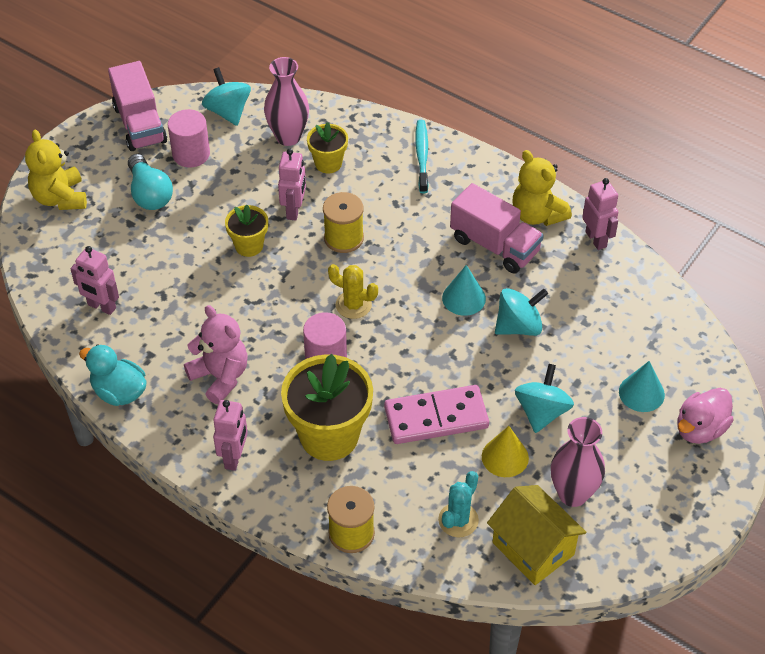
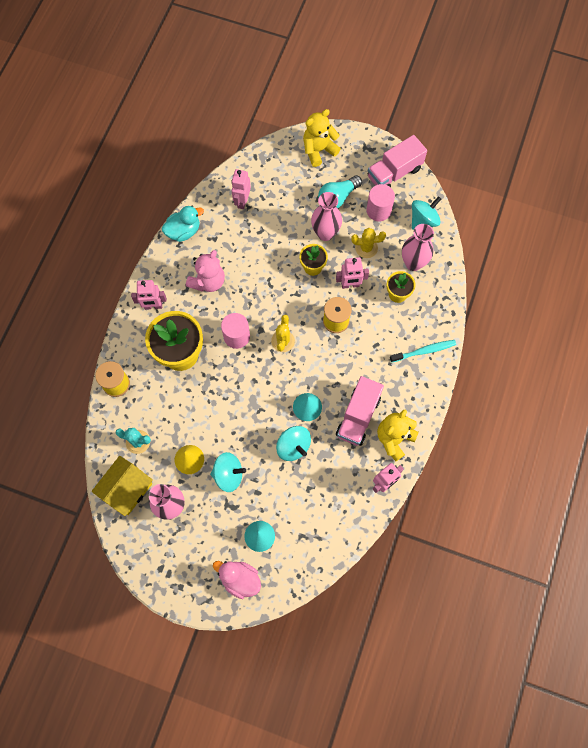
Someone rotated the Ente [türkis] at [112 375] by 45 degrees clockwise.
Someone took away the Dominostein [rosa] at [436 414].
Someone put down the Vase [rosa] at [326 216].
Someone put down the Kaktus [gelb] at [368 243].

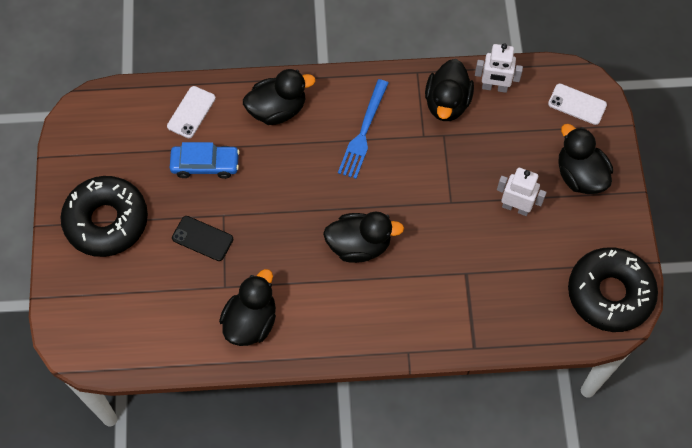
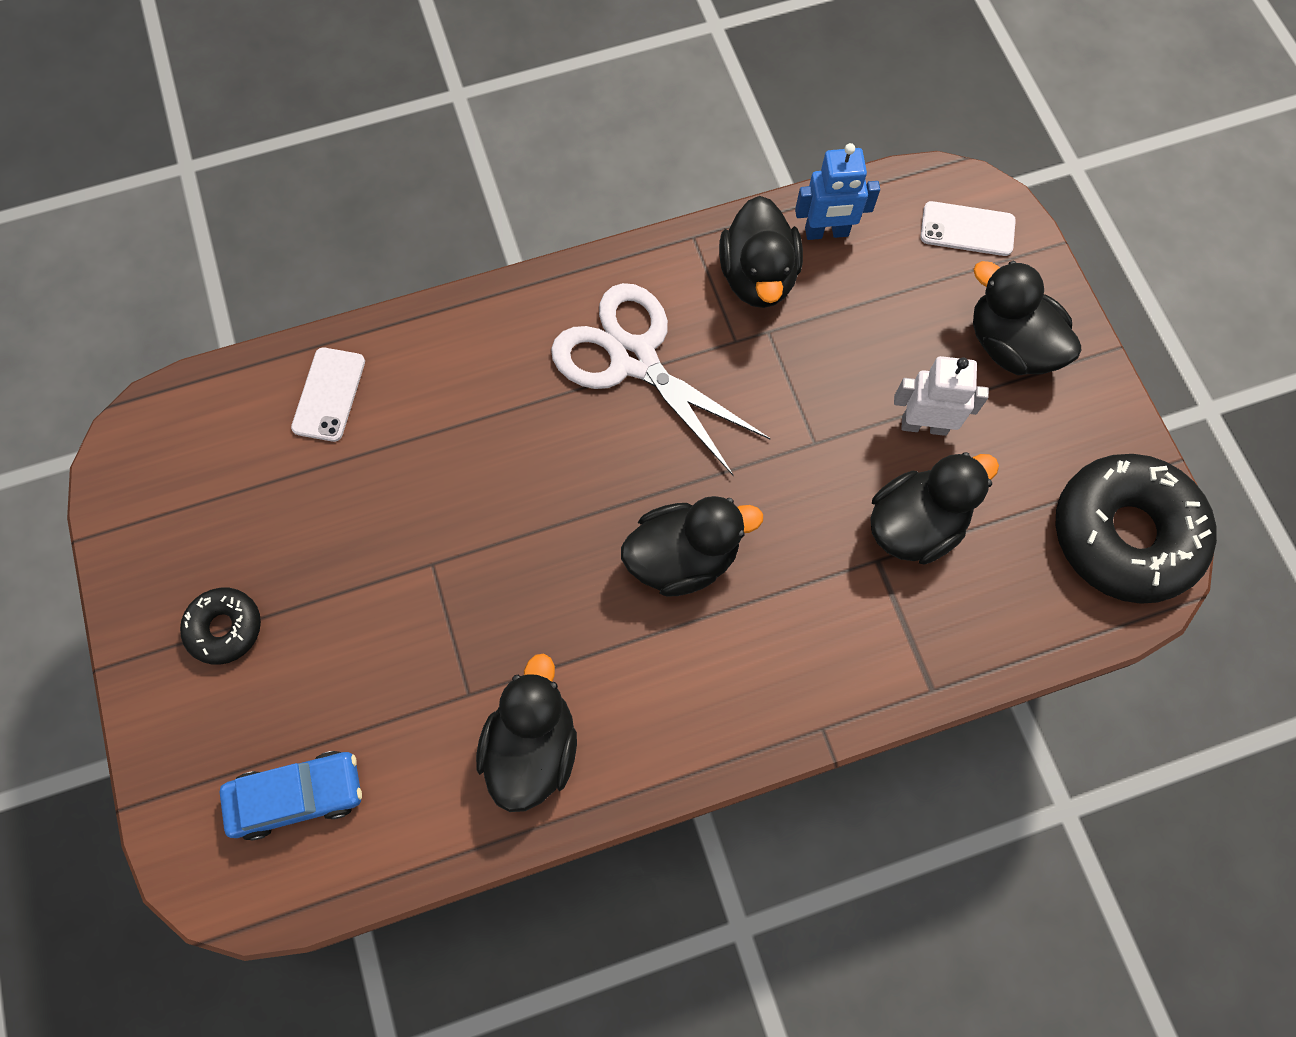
Someone scaled the Donut [schwarz] at [104 216] by 0.49.
Someone carried the Auto [blau] from [205 160] to [291 796].
Someone took away the Handy [schwarz] at [203 238].
Someone carried the Ente [schwarz] from [279 97] to [934 508].
Someone swapped the Gabel [blau] at [363 129] for the Schere [weiß] at [661 379].
Someone repainted the Roboter [weiß] at [499 68], which became the Roboter [blau] at [837 191].

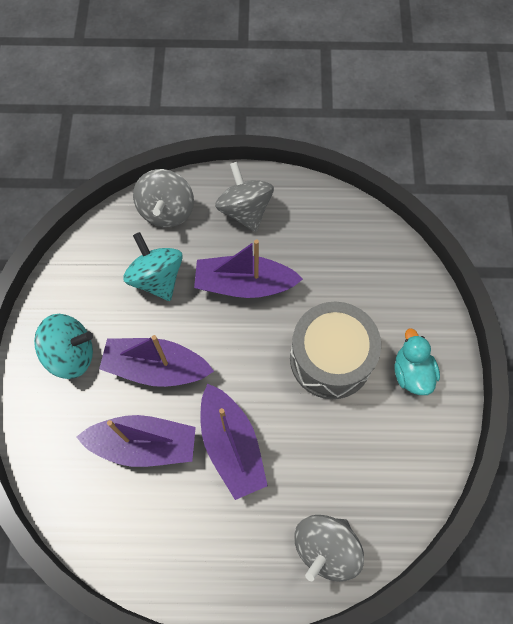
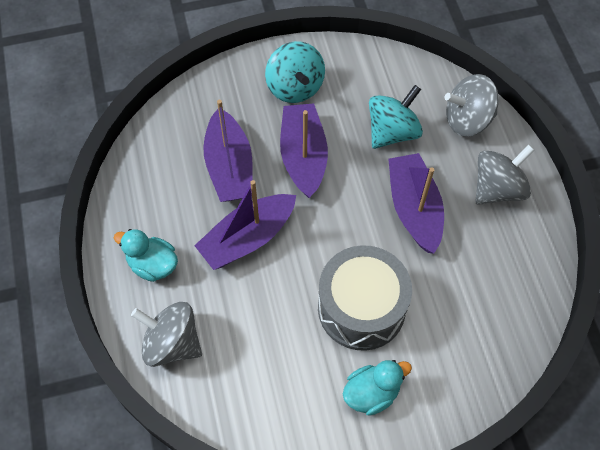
Someone put down the Ente [türkis] at [146 255].

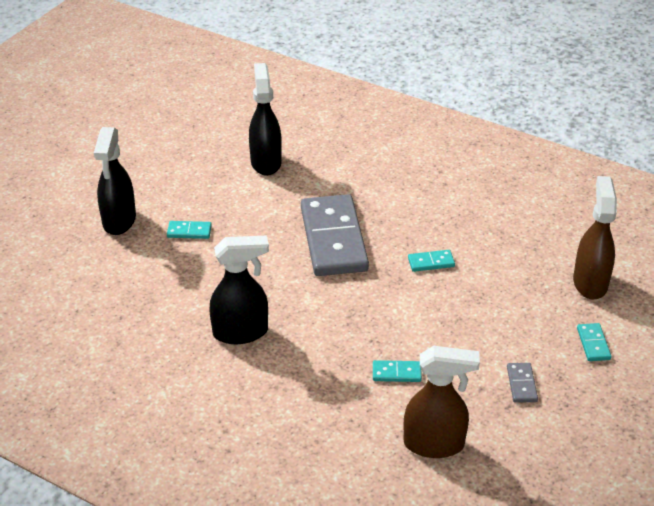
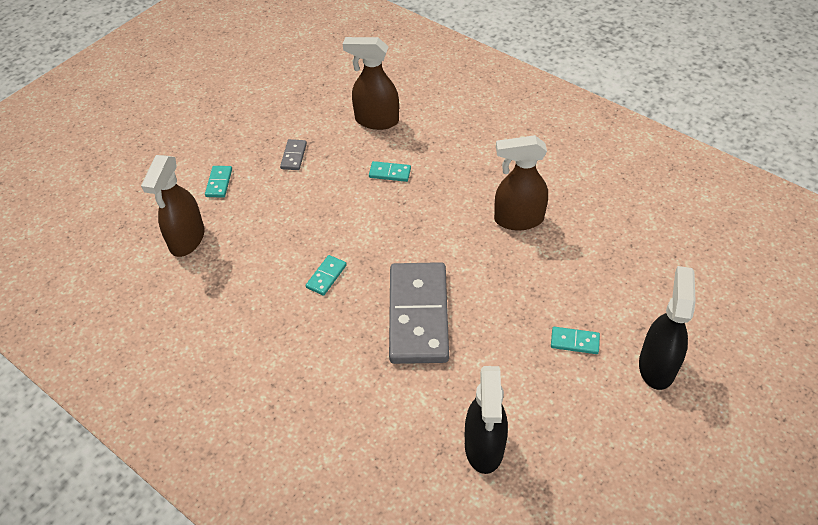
Someone repainted the Sprühflasche [schwarz] at [239 290], which became the Sprühflasche [braun] at [521 182].
Someone rotated the Dominostein [türkis] at [431 261] by 60 degrees counterclockwise.

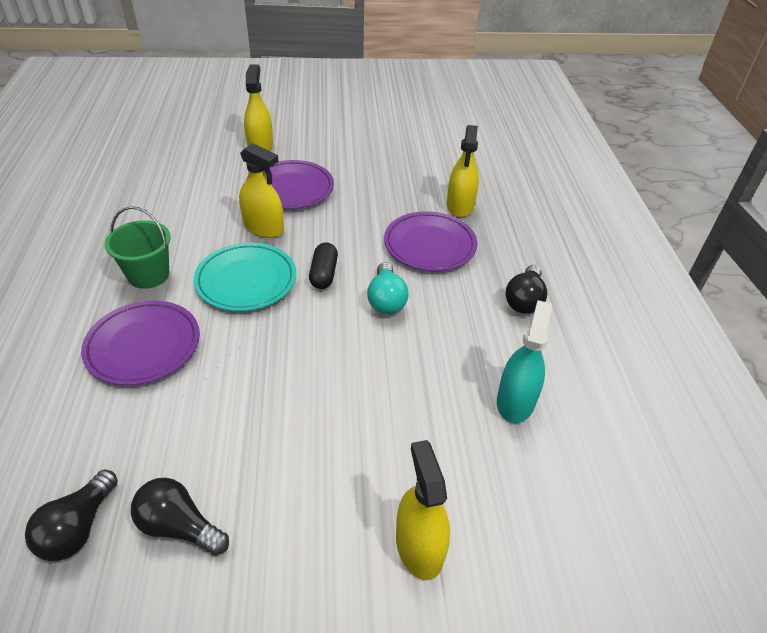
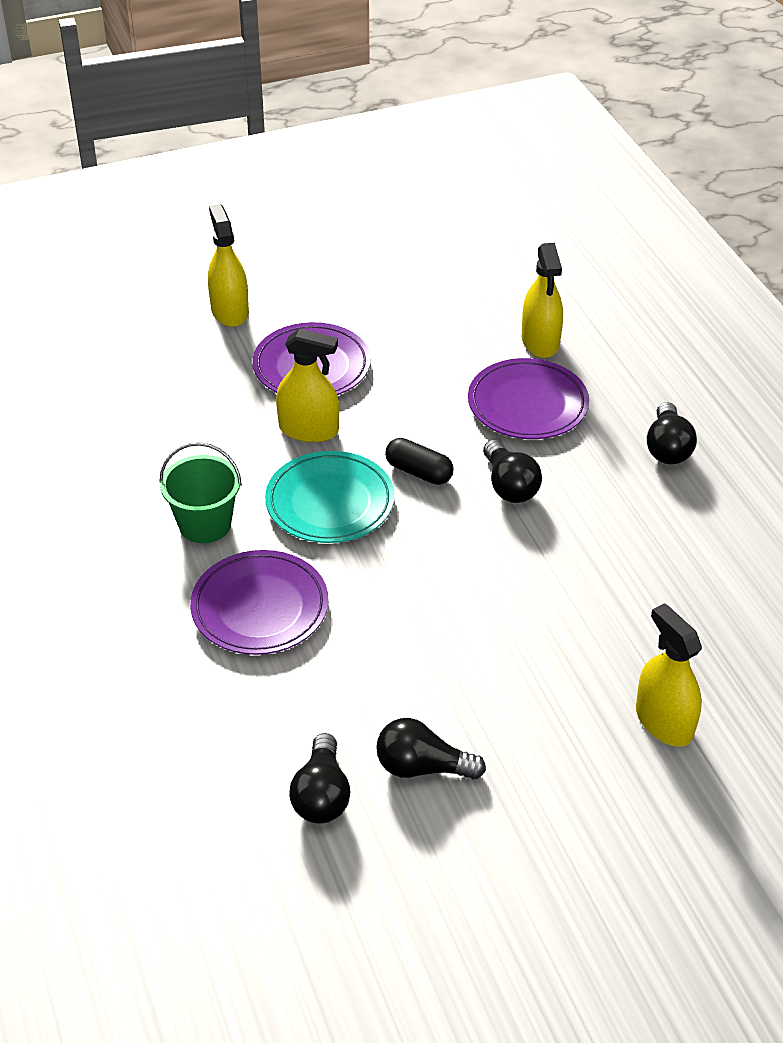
Someone rotated the Kapsel [schwarz] at [323 265] by 45 degrees counterclockwise.
Someone repainted the Glühbirne [türkis] at [388 288], which became the Glühbirne [schwarz] at [512 471].
Someone took away the Sprühflasche [türkis] at [524 361].

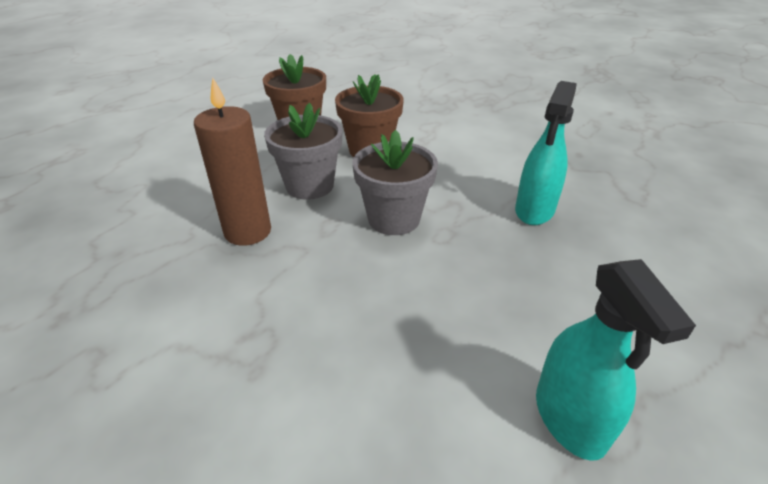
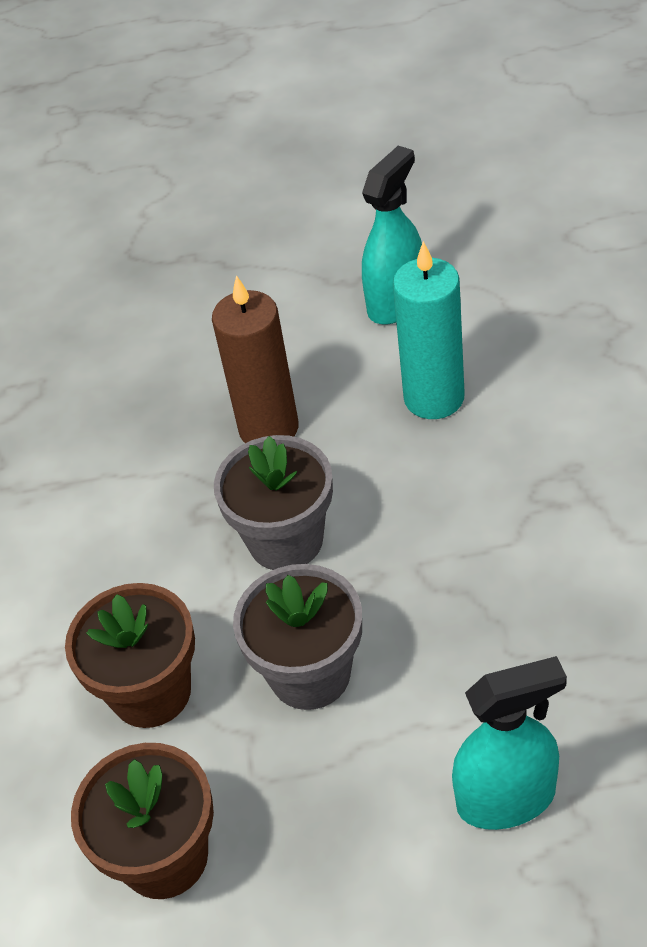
Someone carried the Kerze [braun] from [232 161] to [255 359].
Someone carried the Sprühflasche [türkis] from [546 153] to [509 743].
Someone put down the Kerze [türkis] at [429 330].

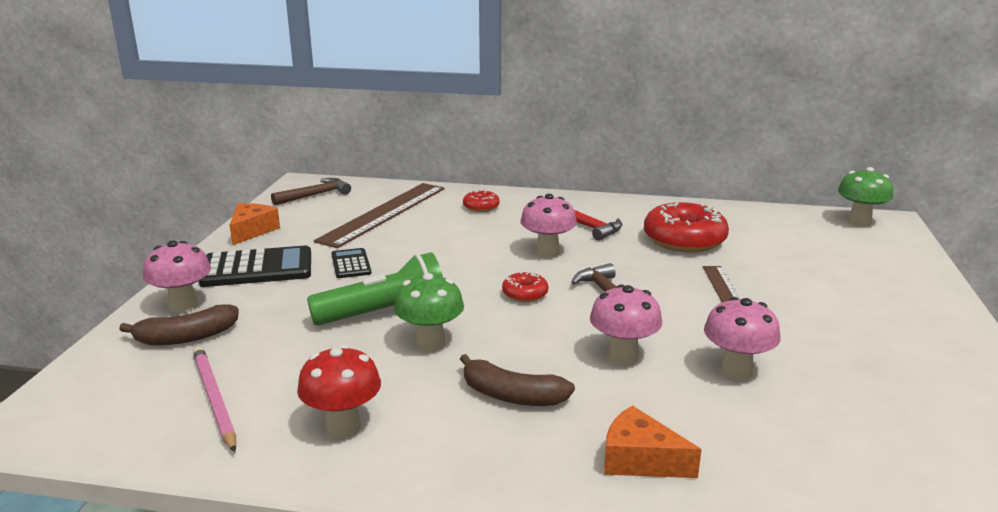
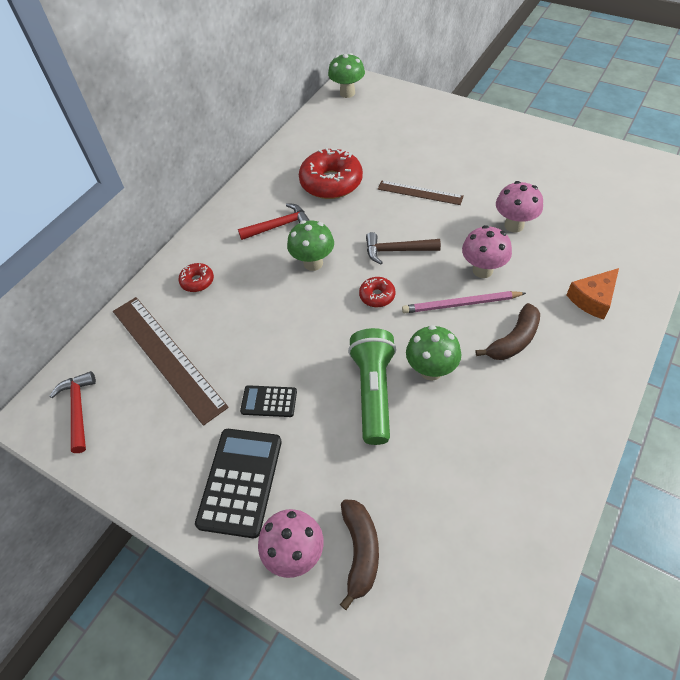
Someone carried the Bleistift [rosa] from [214 399] to [464 302].
Someone took away the Käse [orange] at [255 224].
Someone repainted the Hammer [braun] at [311 191], which became the Hammer [rot] at [72 412].
Someone took away the Pilz [rot] at [339 391].
Someone repainted the Pilz [rosa] at [548 226], which became the Pilz [grün] at [310 245].

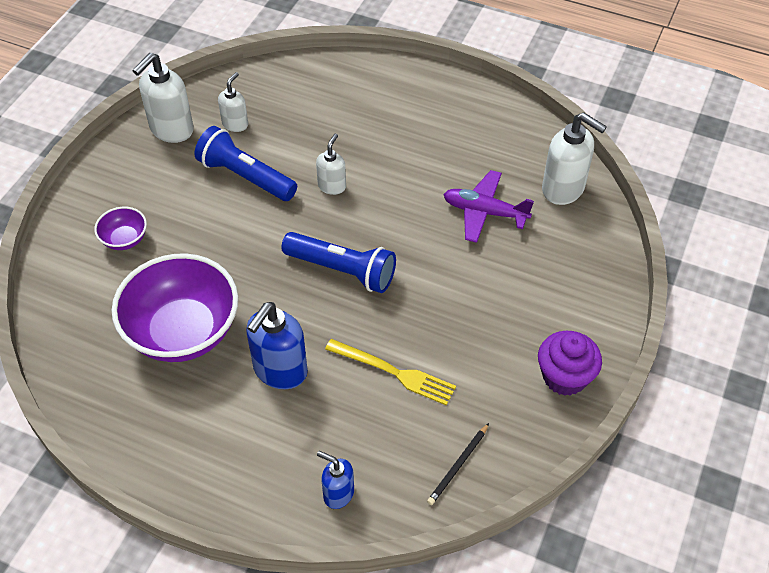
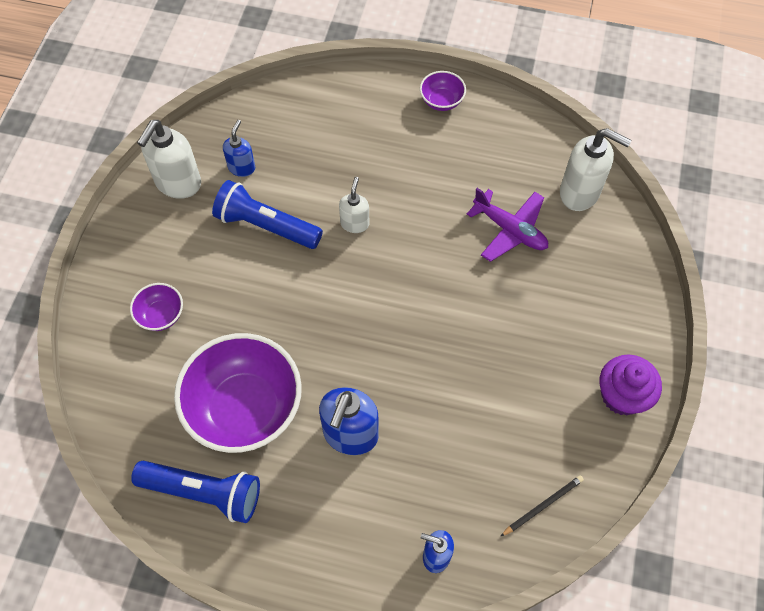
Someone repainted the Seifenspender [weiß] at [233 102], which became the Seifenspender [blau] at [239 148].
Someone carried the Taschenlampe [blau] from [338 262] to [195 492].
Someone took away the Gabel [gelb] at [390 372].
Someone rotated the Bleistift [schwarz] at [458 464] by 150 degrees counterclockwise.
Someone rotated the Flugzeug [lila] at [488 206] by 150 degrees counterclockwise.
Someone put down the Schüssel [lila] at [443 91].

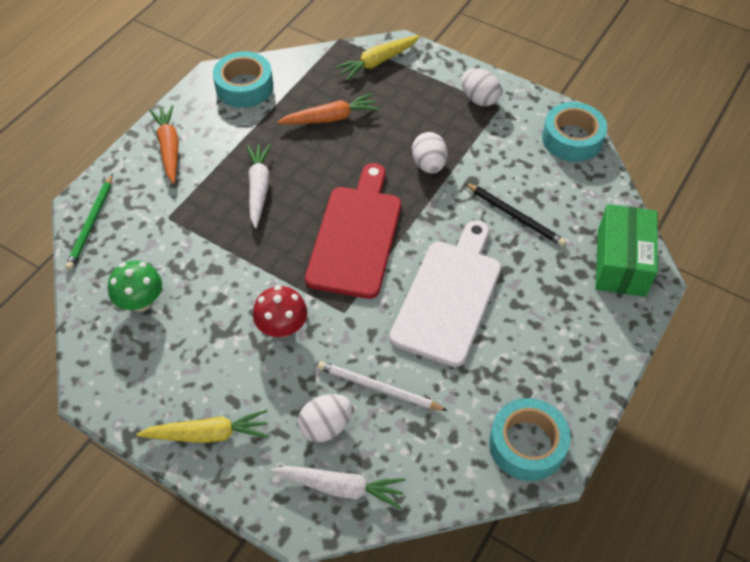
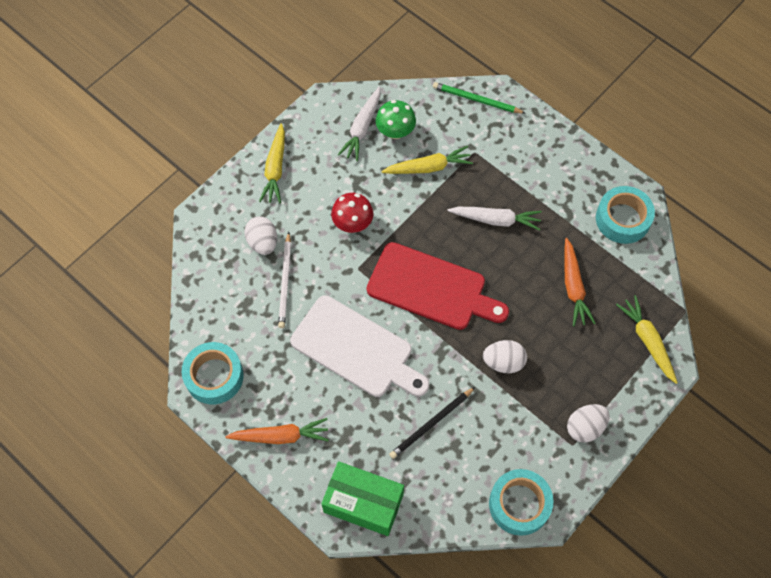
Someone carried the Karotte [orange] from [164 144] to [277 431].
Someone carried the Karotte [weiß] from [338 487] to [359 123].
Someone rotated the Bleistift [weiß] at [382 386] by 150 degrees clockwise.
Someone put down the Karotte [gelb] at [427 160].

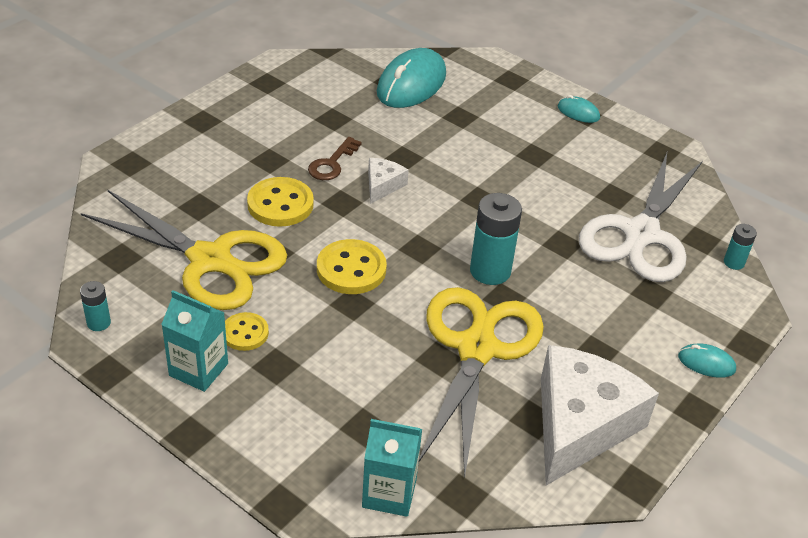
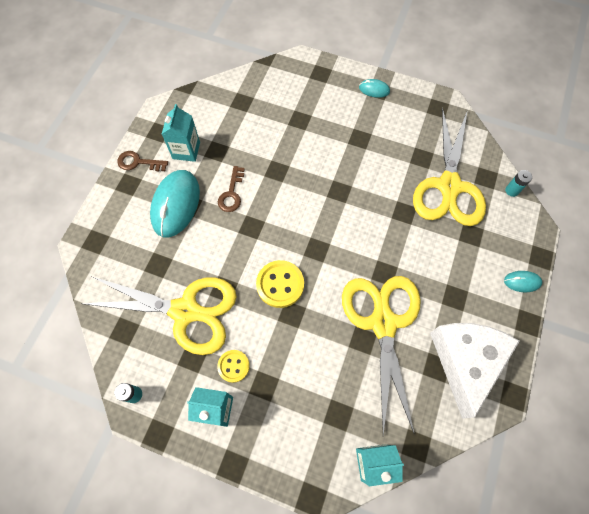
Someone took away the Knopf [gelb] at [280 202].
Someone took away the Käse [weiß] at [388 181].
Someone carried the Computermaus [türkis] from [411 78] to [175 203].
Someone took away the Batterie [türkis] at [496 239].
Someone repainted the Schere [weiß] at [641 217], which became the Schere [gelb] at [449 166].
Someone put down the Schlüssel [braun] at [142 161].
Someone put down the Getränkekarton [türkis] at [181 133].

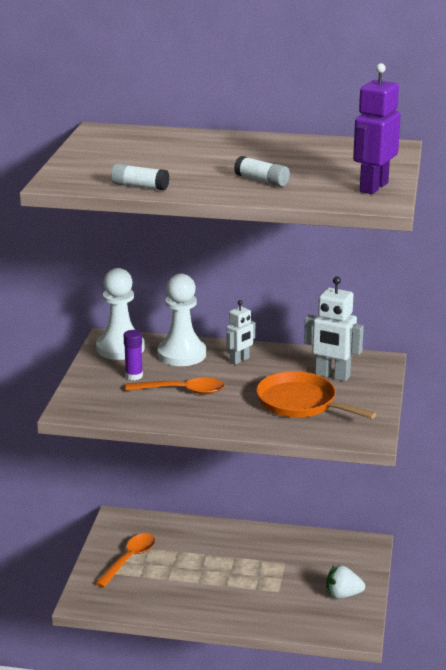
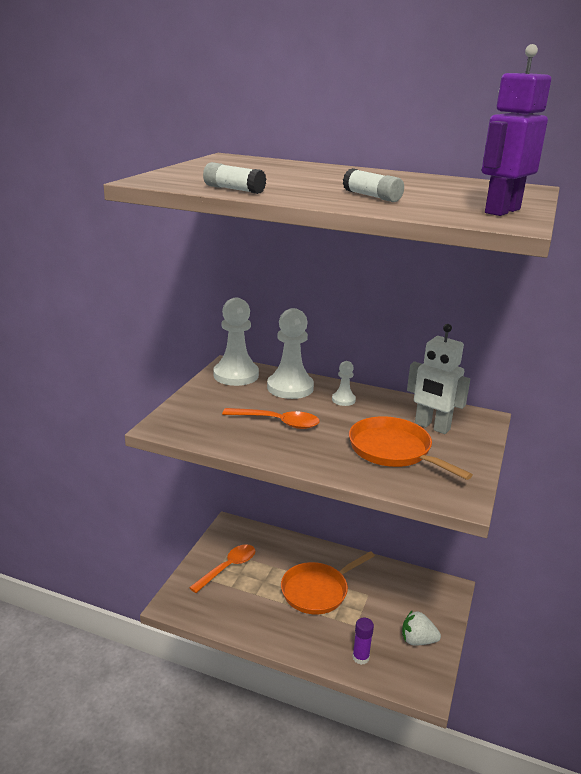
Someone carried the Klebestift [lila] from [133 355] to [363 641].
Someone swapped the Roboter [weiß] at [241 332] for the Bauer [weiß] at [344 383].
Someone put down the Pfanne [orange] at [328 582].

